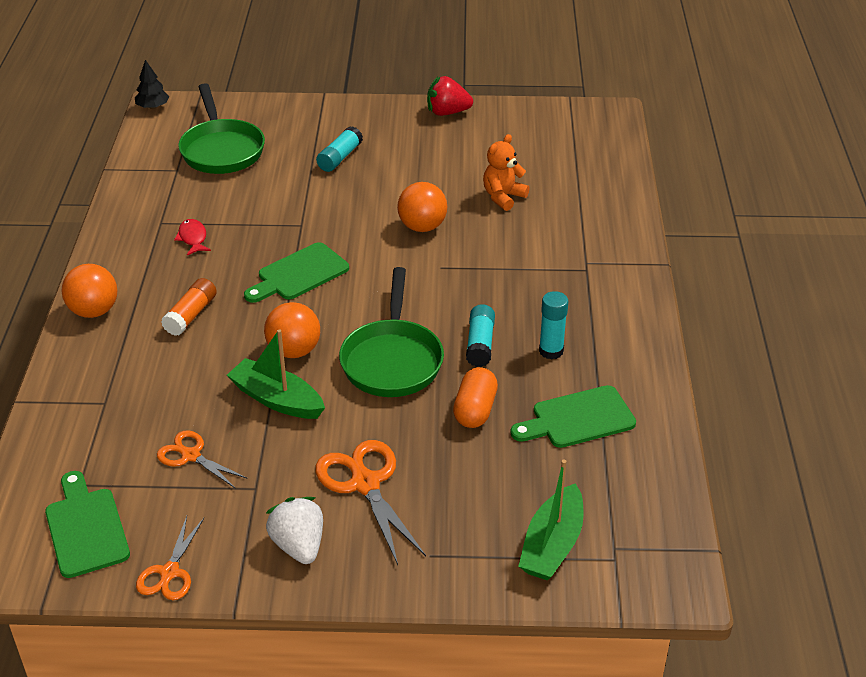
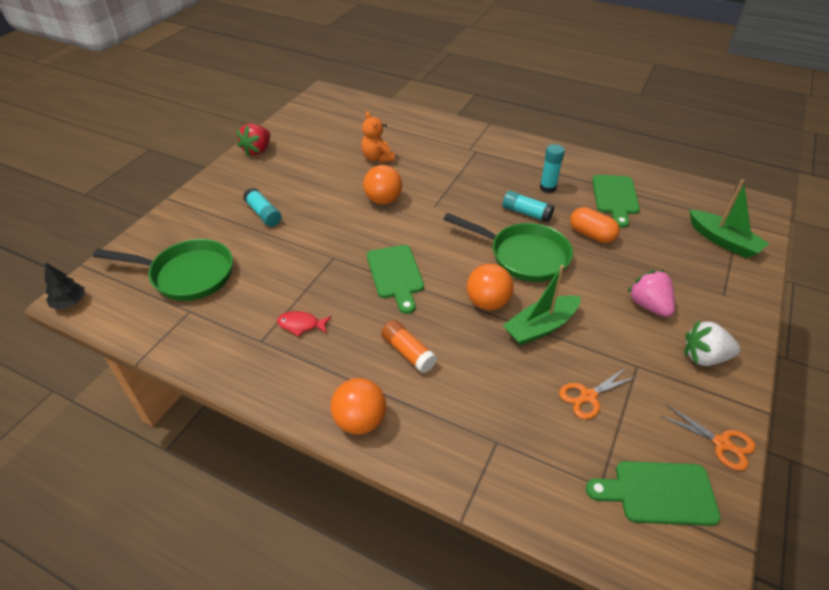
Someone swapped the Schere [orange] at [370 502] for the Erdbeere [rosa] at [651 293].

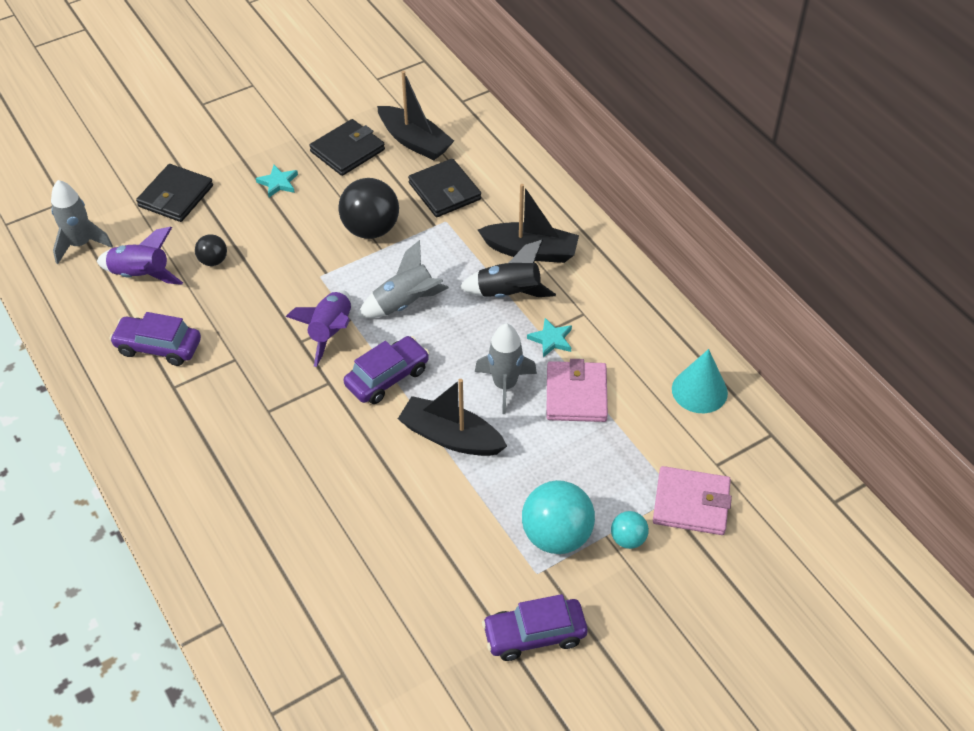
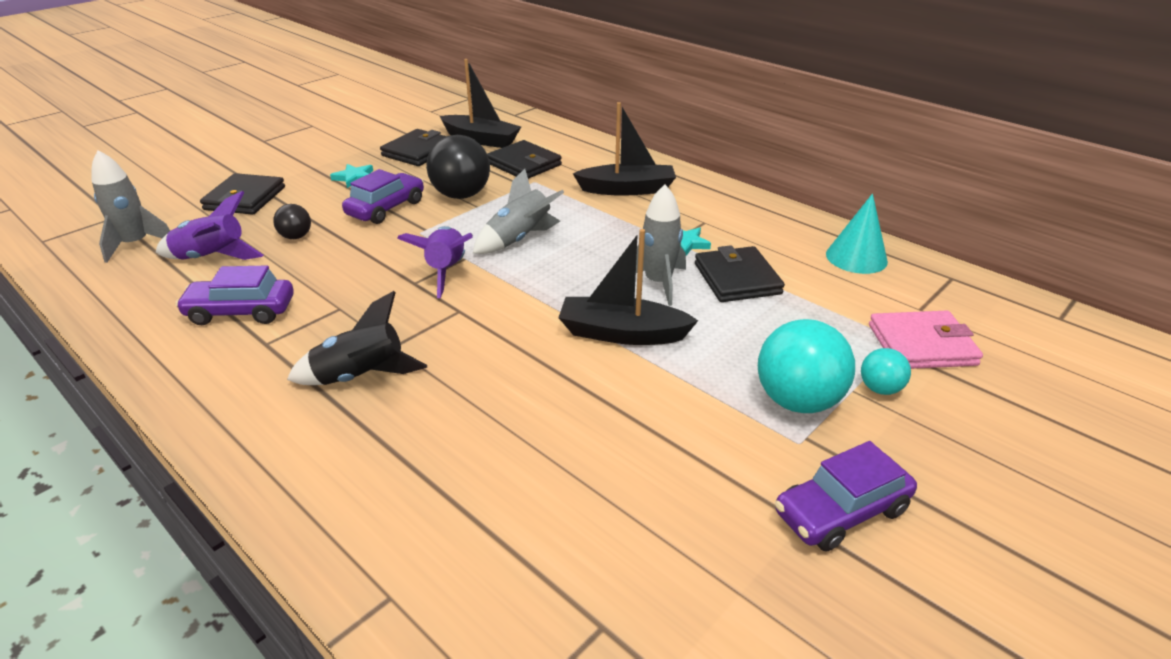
Someone carried the Auto [lila] from [386 370] to [383 196].
Someone carried the Rakete [schwarz] from [508 269] to [357 338].
Someone repainted the Geldbörse [rosa] at [577 390], which became the Geldbörse [schwarz] at [740 273].

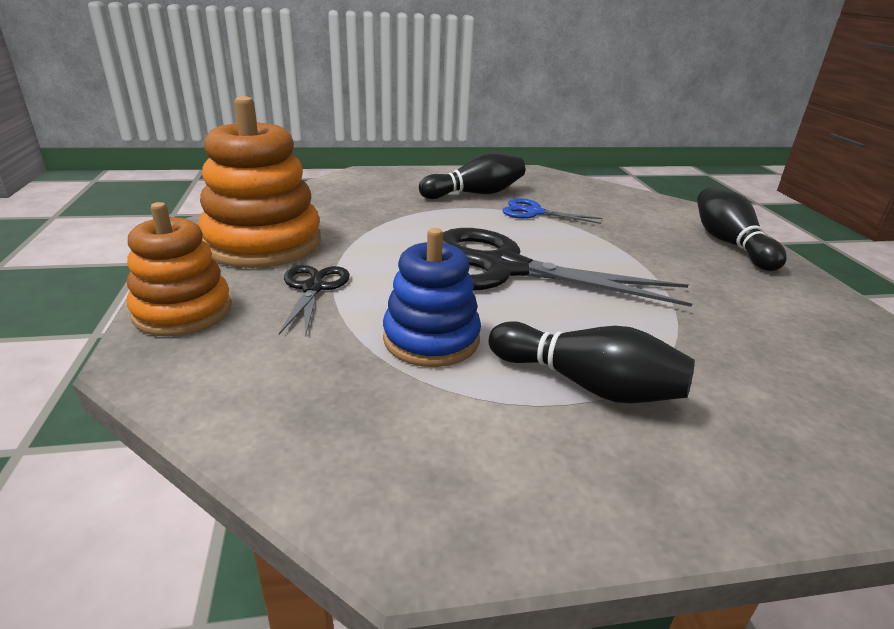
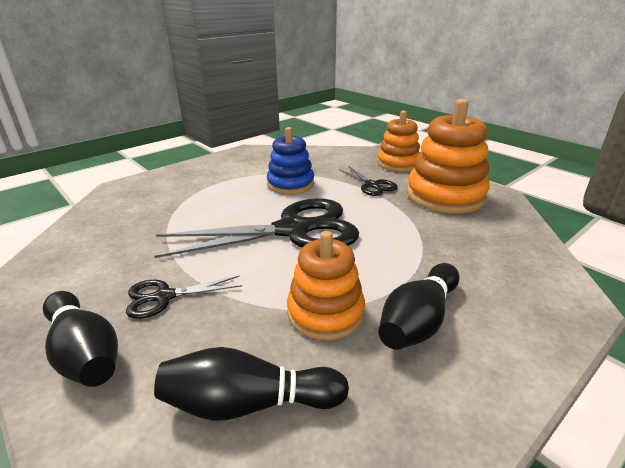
Someone carried the Bowlingkegel [schwarz] from [591 362] to [251 384].
Someone swapped the Schere [blau] at [552 211] for the Stapelspielzeug [orange] at [326 285].
Someone put down the Schere [schwarz] at [184 297].

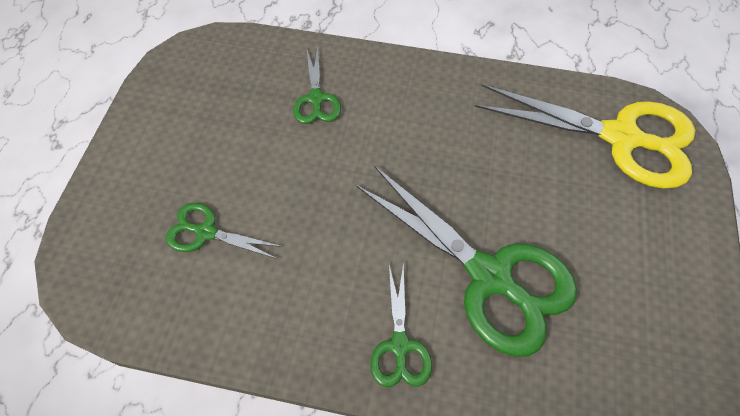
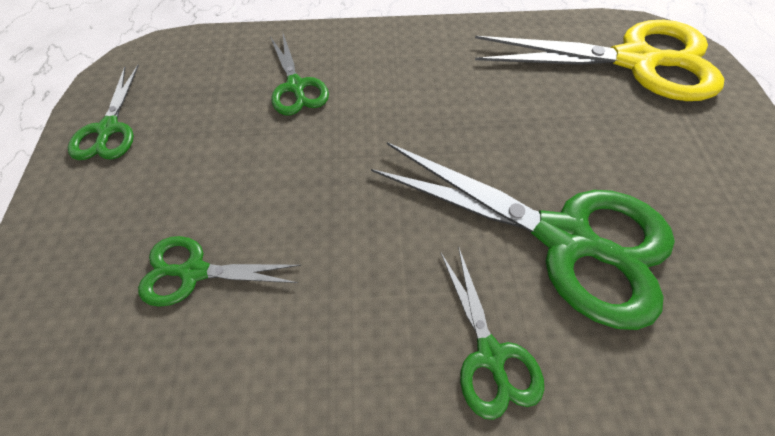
Someone put down the Schere [grün] at [103 112].

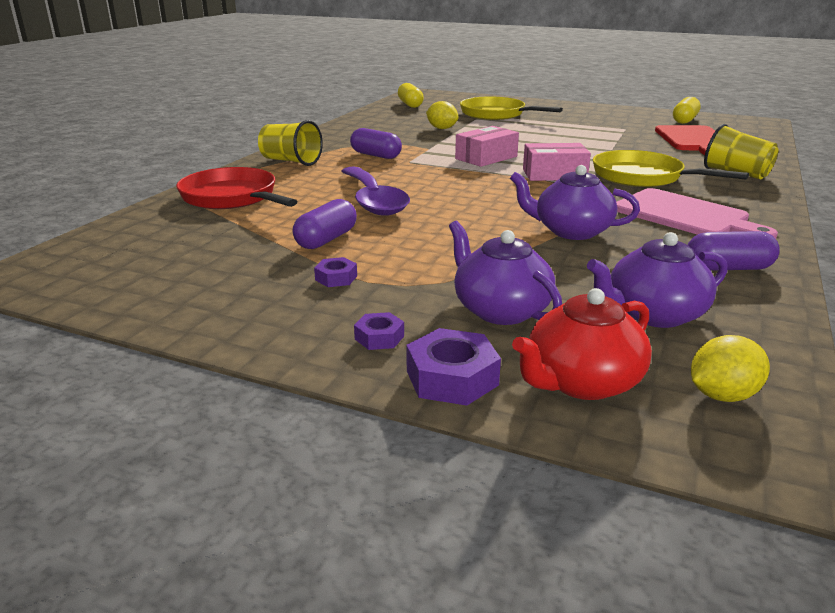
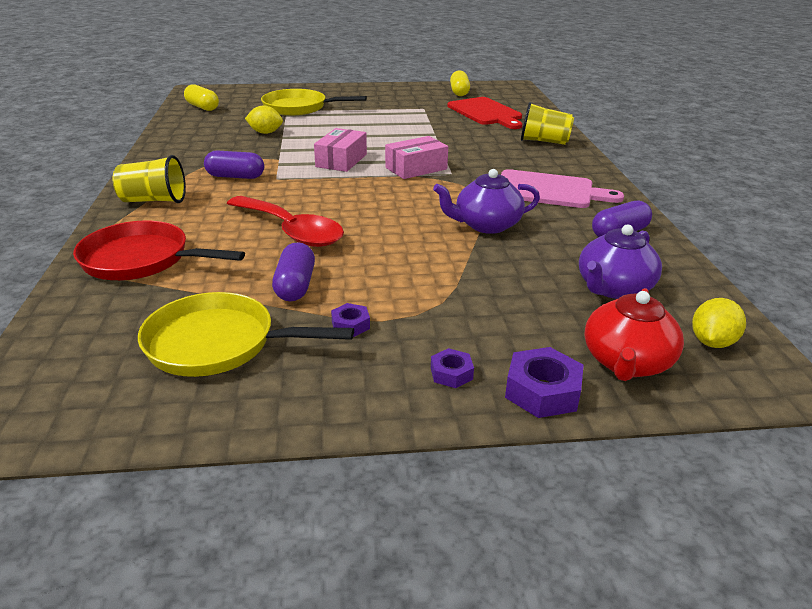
Someone repainted the Löffel [lila] at [375 191], which became the Löffel [rot] at [285 221].
Someone took away the Teekanne [lila] at [505 273].
Someone carried the Pfanne [gelb] from [671 168] to [246 334].

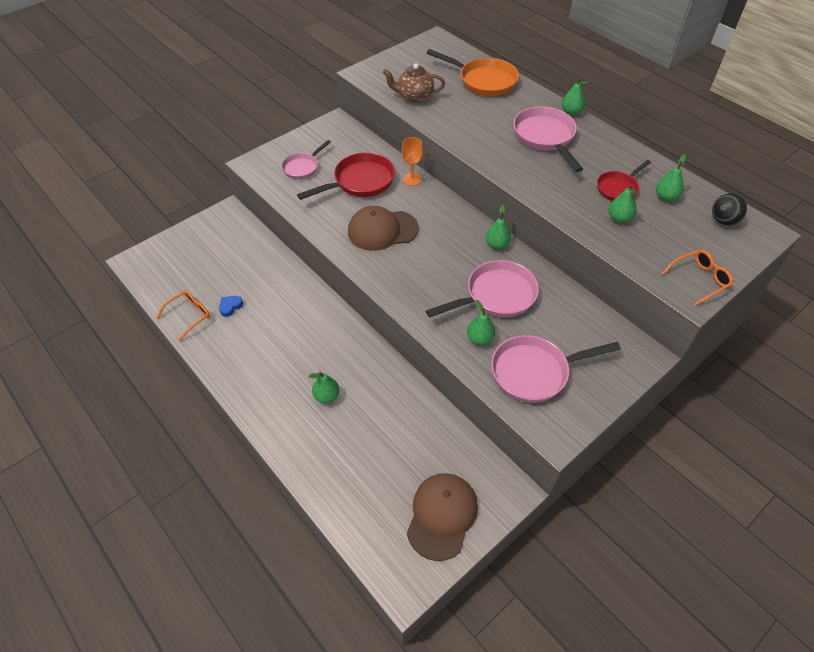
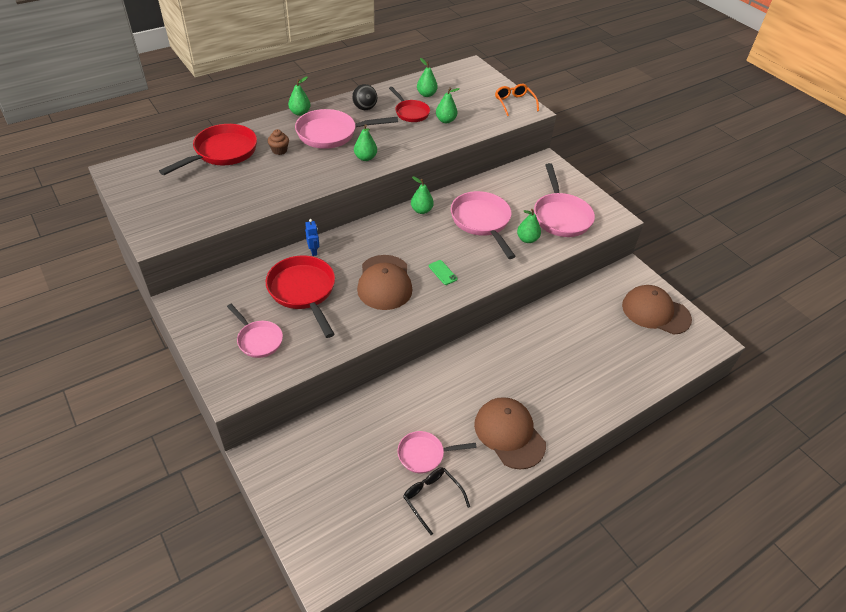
Someone repainted the Brille [orange] at [183 315], which became the Brille [schwarz] at [436 501].
Someone swapped the Herz [blau] at [231 306] for the Pfanne [rosa] at [437 452].
Someone carried the Birne [grün] from [324 387] to [365 142].
Someone took away the Teekanne [braun] at [414 83].
Someone swapped the Kelch [orange] at [412 161] for the Roboter [blau] at [312 237].
Someone repainted the Pfanne [orange] at [473 72], which became the Pfanne [rot] at [208 149].
Someone carried the Ball [schwarz] from [729 209] to [364 97].
Someone put down the Muffin [braun] at [278 142].
Someone put down the Handy [grün] at [443 272].
Someone put down the Kappe [braun] at [510 433].

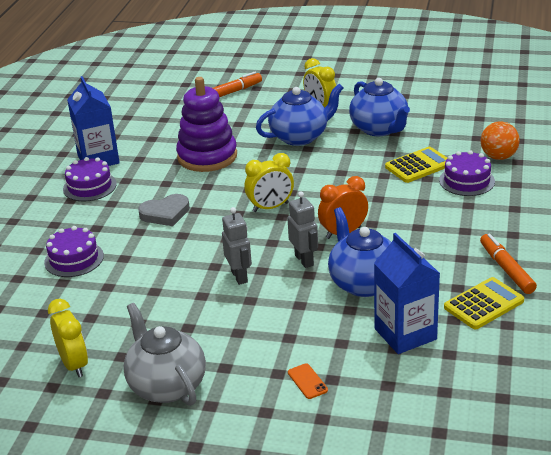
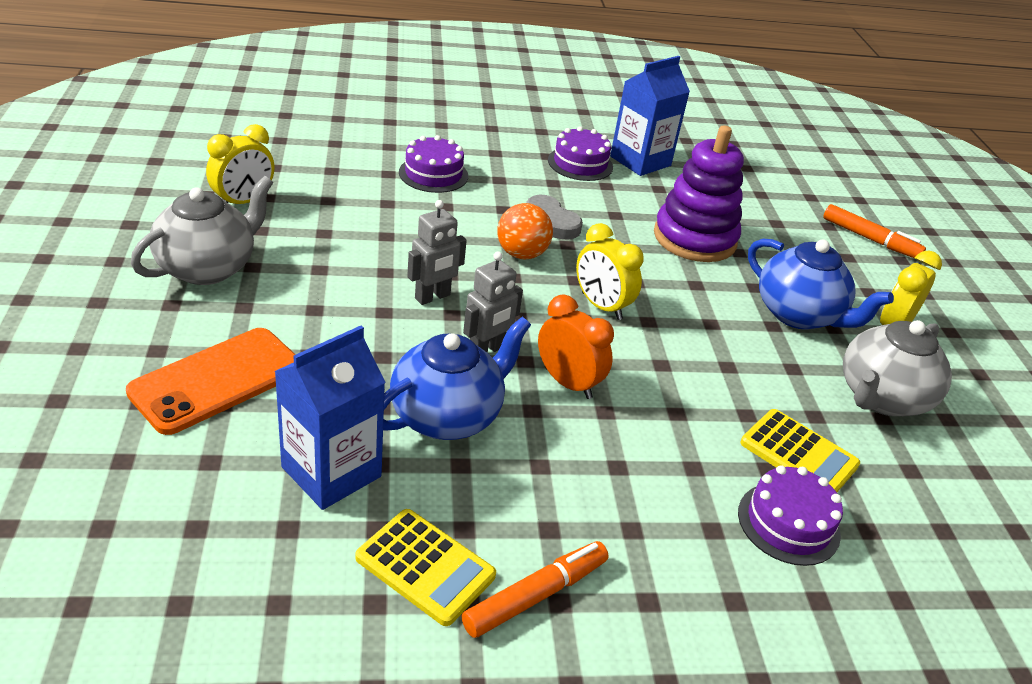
Someone scaled the Handy [orange] at [308 381] by 2.48.
Someone repainted the Teekanne [blau] at [379 107], which became the Teekanne [grau] at [897 368].
Someone carried the Ball [orange] from [500 140] to [525 231].

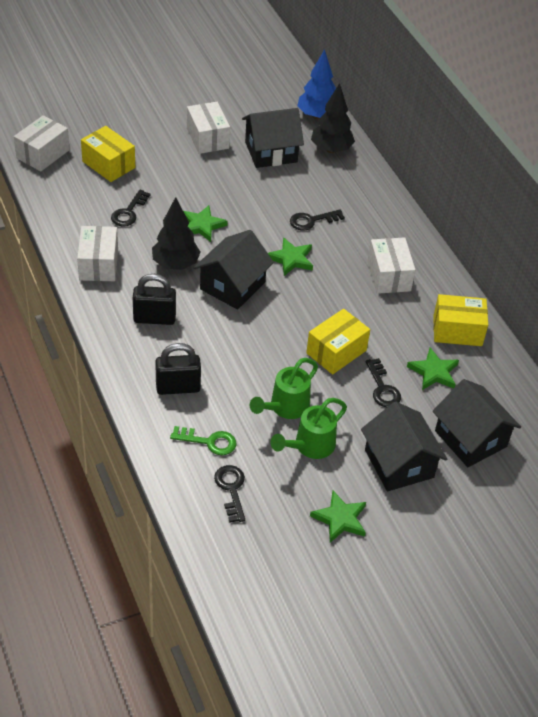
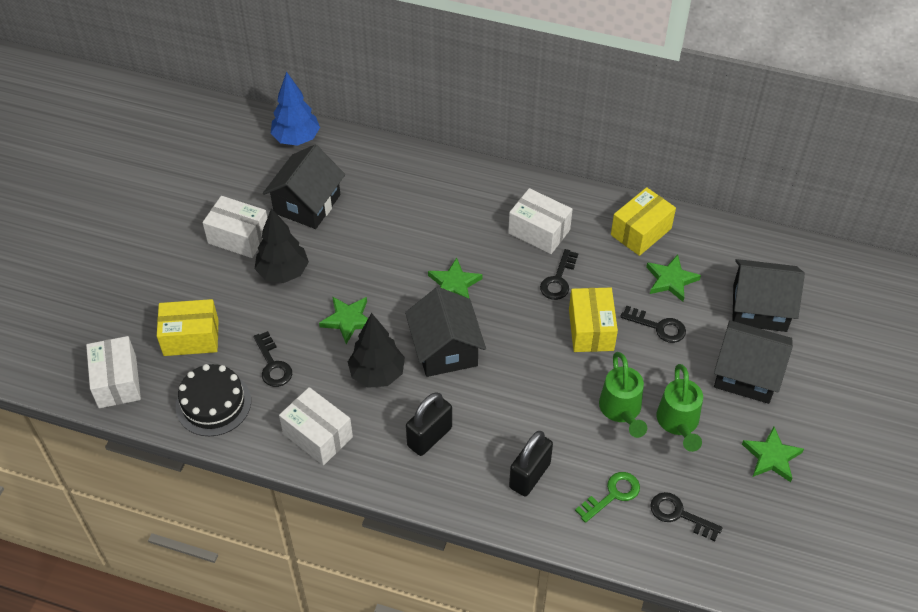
Someone carried the Schlüssel [schwarz] from [317 220] to [559 274].
Someone carried the Baum [schwarz] from [333 118] to [282 245].
Someone put down the Kuchen [schwarz] at [213 400].

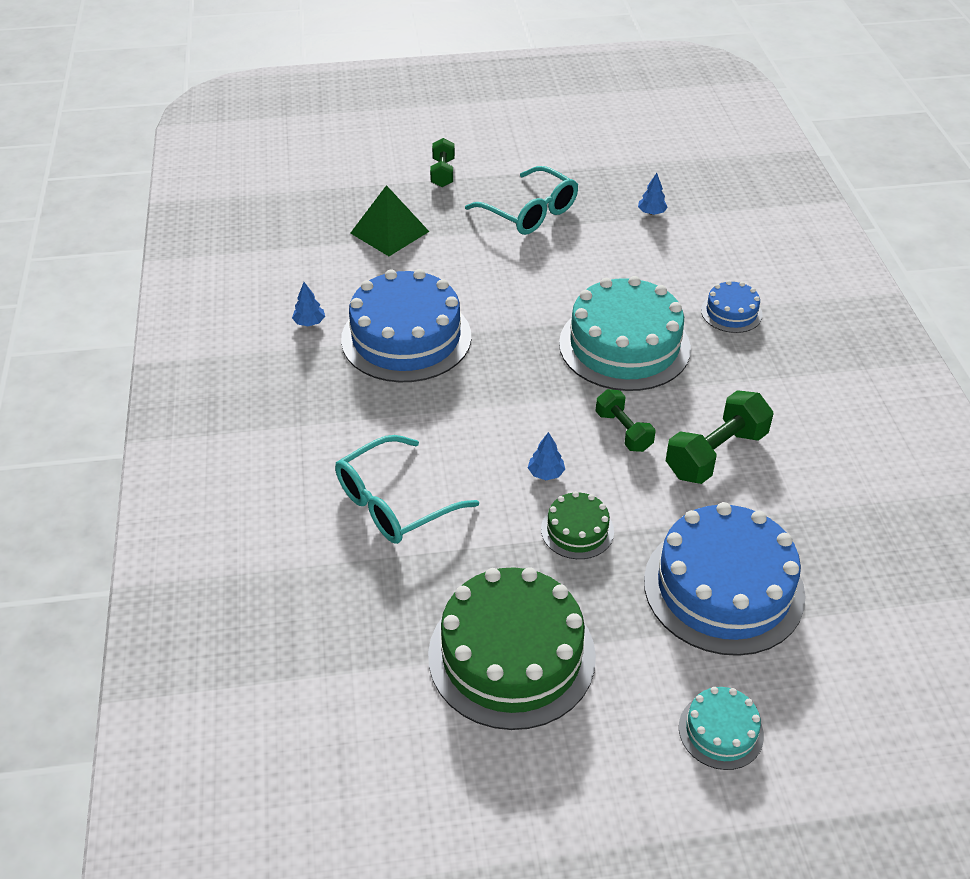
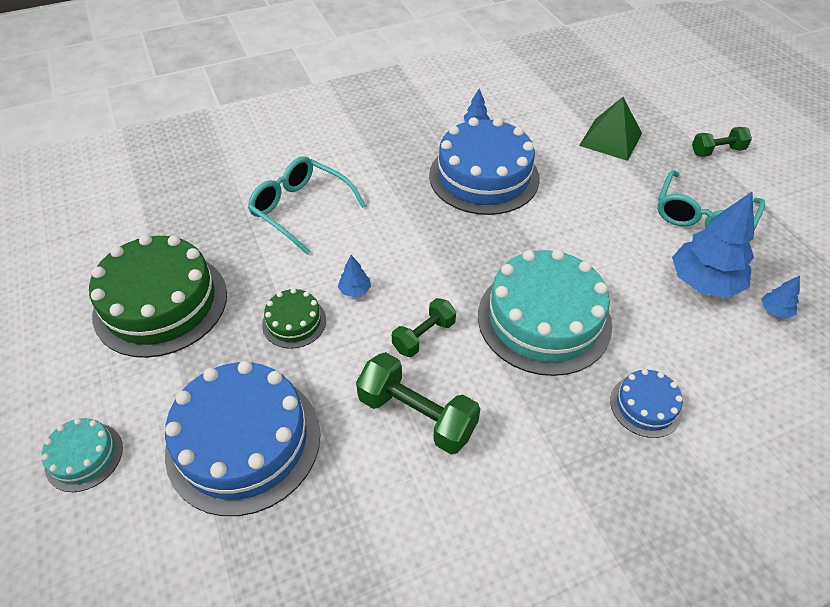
Someone put down the Baum [blau] at [713 245].

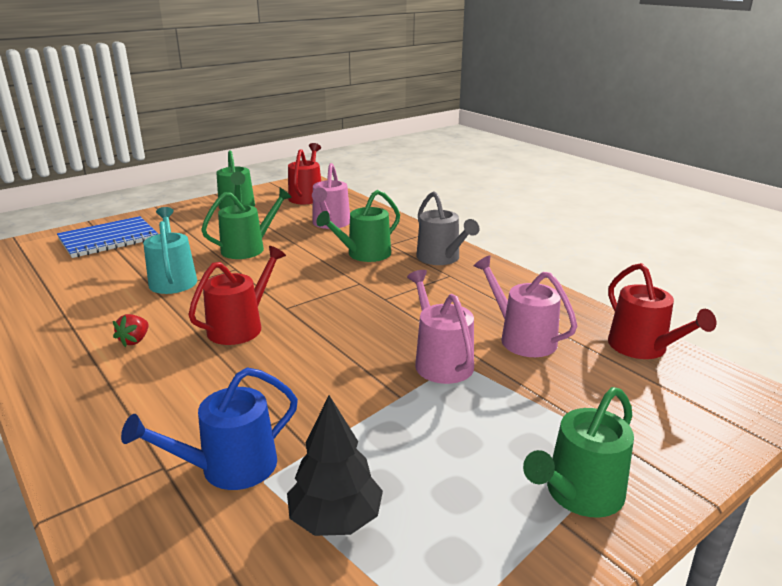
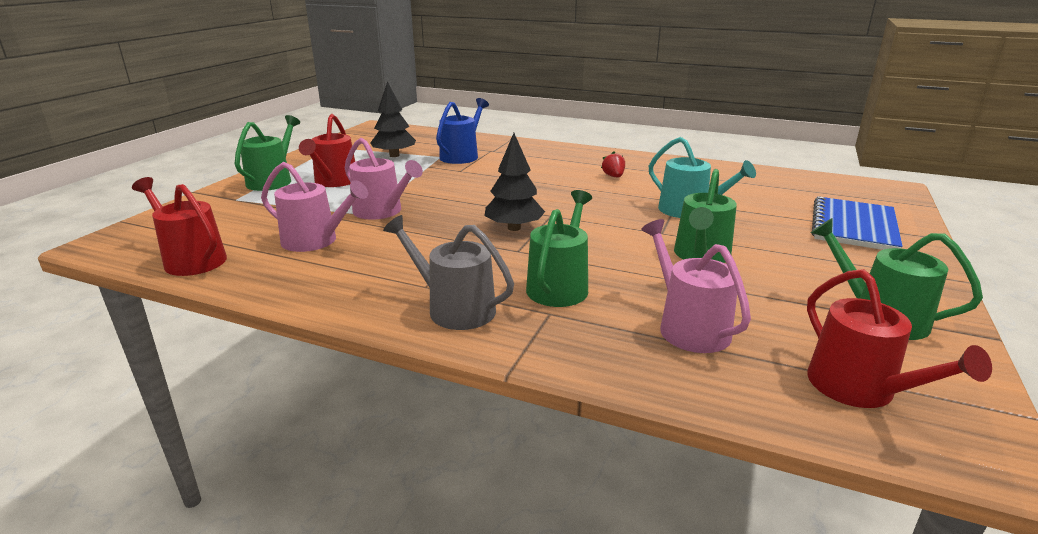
Someone carried the Gießkanne [rot] from [237 295] to [327 150].
Someone put down the Baum [schwarz] at [514 182].

